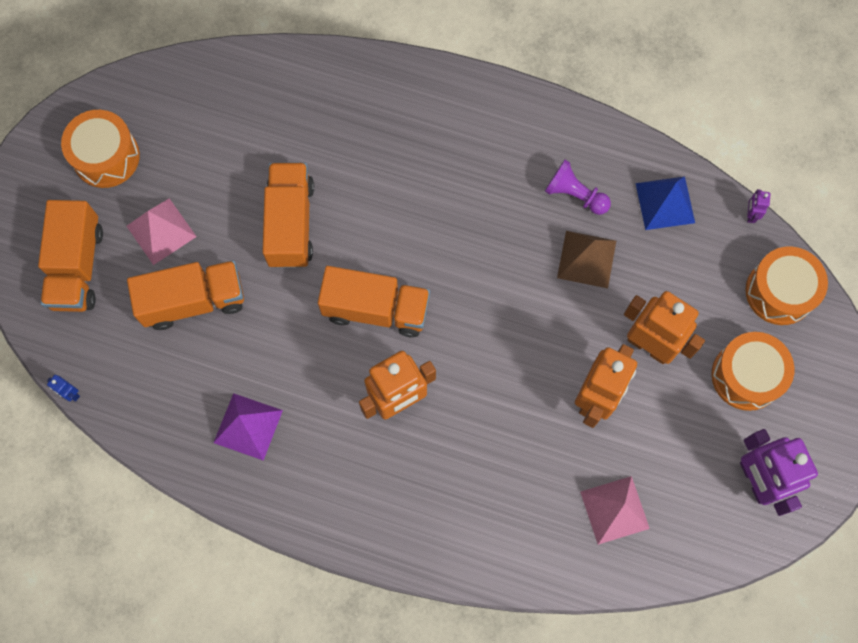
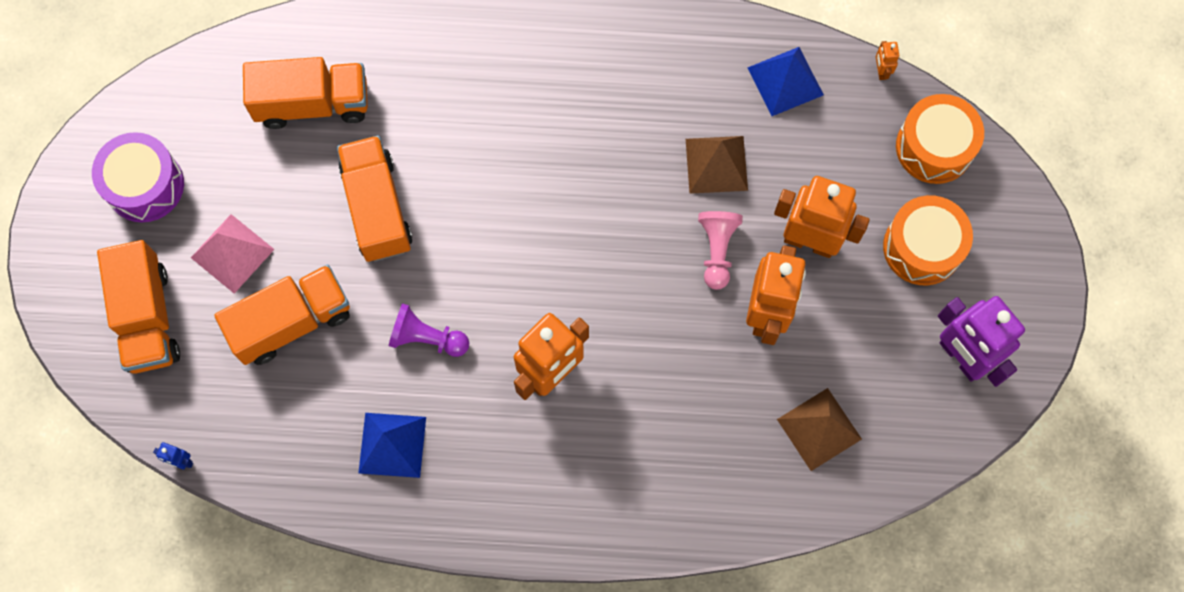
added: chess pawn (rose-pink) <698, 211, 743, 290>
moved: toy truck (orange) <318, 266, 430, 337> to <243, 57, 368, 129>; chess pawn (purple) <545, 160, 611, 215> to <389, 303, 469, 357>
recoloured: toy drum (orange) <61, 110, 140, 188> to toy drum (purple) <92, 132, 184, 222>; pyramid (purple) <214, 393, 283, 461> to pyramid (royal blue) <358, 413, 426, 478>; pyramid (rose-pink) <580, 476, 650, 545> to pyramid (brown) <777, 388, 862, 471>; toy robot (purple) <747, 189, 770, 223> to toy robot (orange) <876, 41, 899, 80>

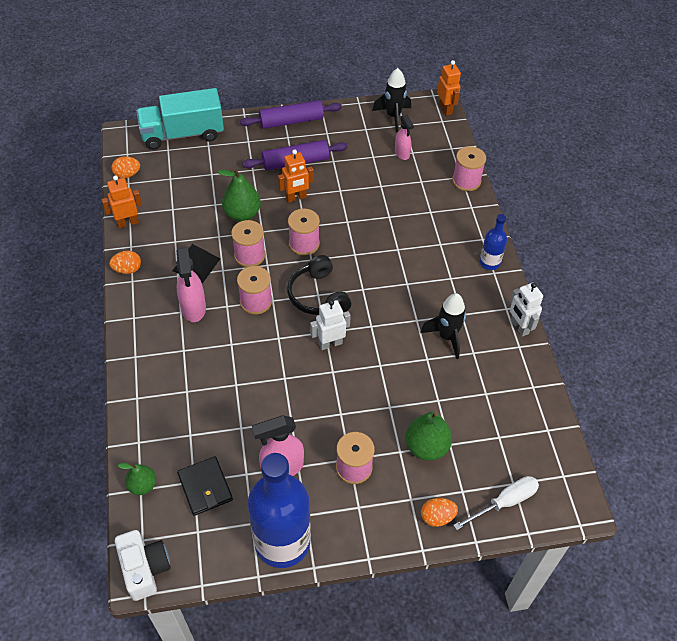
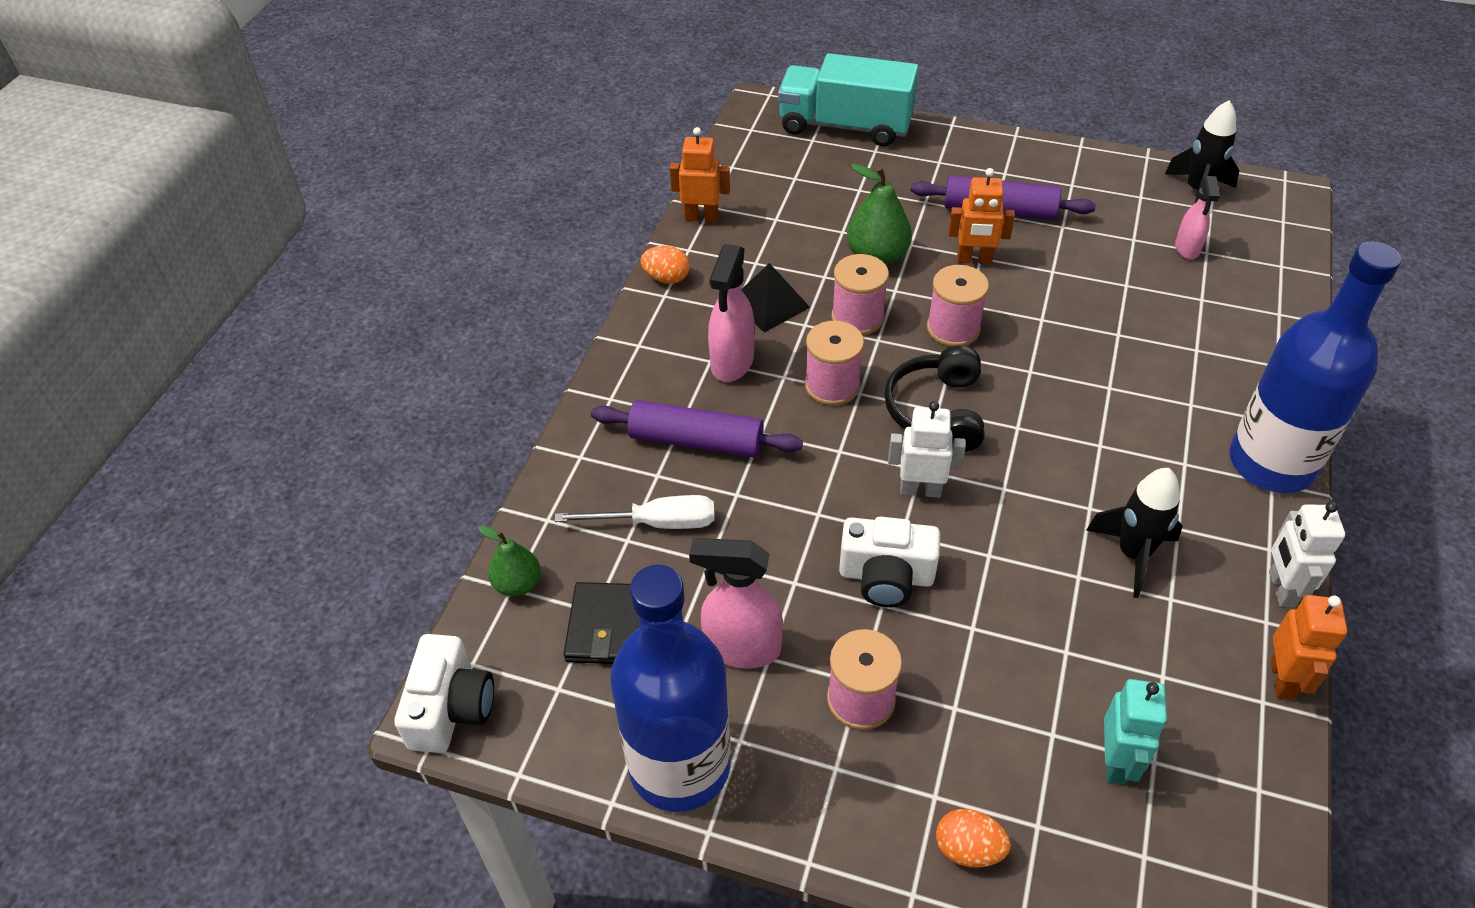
removed: toy egg (orange) <111, 156, 140, 178>; pear fruit (green) <405, 411, 452, 461>; spool (rose-pink) <452, 146, 486, 191>
added: compact camera (pure white) <839, 517, 940, 607>; toy robot (aqua) <1104, 679, 1167, 785>
moved: screwdriver (pure white) <453, 476, 539, 530> to <555, 495, 715, 529>; pastry roller (purple) <240, 100, 342, 129> to <591, 400, 803, 458>; toy robot (orange) <437, 60, 461, 116> to <1271, 595, 1347, 700>
resized: drink bottle (royal blue) <480, 214, 507, 270> = <1229, 241, 1401, 493> x2.12

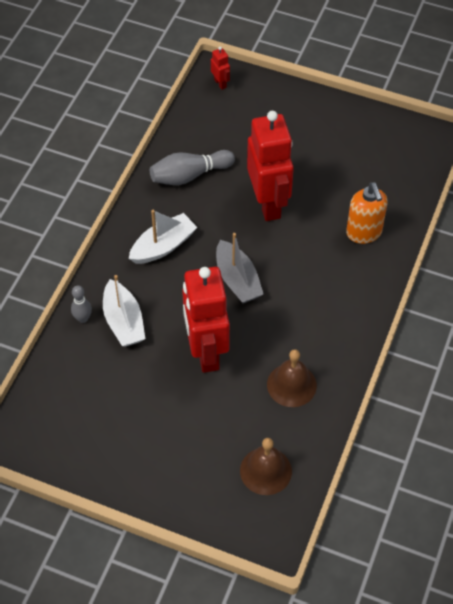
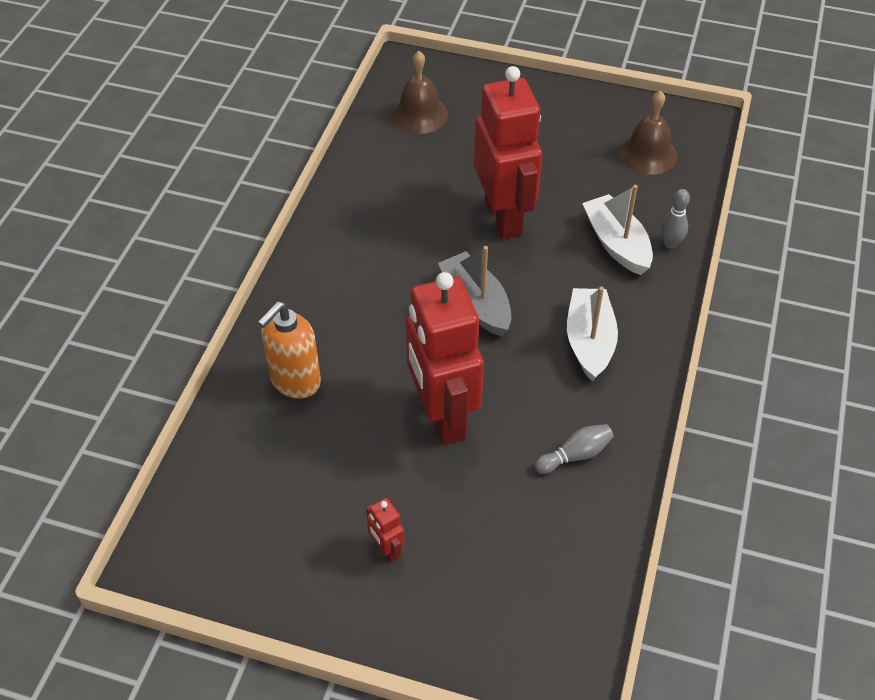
moved: toy robot (red) <211, 46, 230, 90> to <366, 498, 405, 563>; hand bell (brown) <267, 349, 317, 407> to <618, 90, 677, 175>
turned: pump bottle (orange) <346, 182, 388, 244> = <258, 301, 321, 399> 120 degrees counterclockwise; toy boat (pure white) <129, 210, 197, 264> = <567, 286, 618, 381> 135 degrees clockwise
resized: skittle (ash-grey) <150, 150, 235, 185> = <535, 424, 614, 474> x0.59

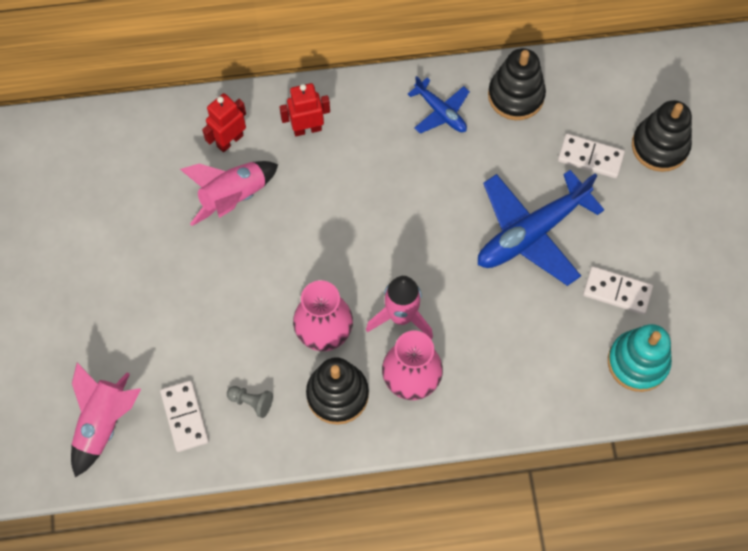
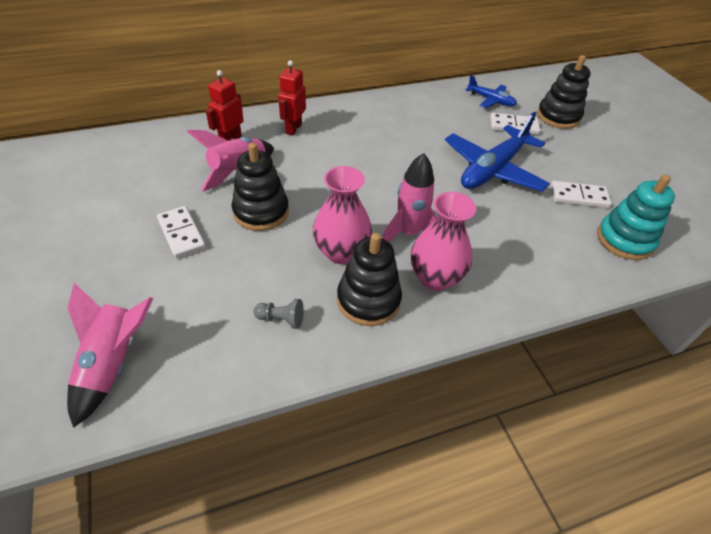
moved: domino piece (pure white) <160, 380, 209, 452> to <157, 206, 206, 258>; stacking rings (black) <488, 48, 546, 120> to <232, 143, 289, 231>; plane (royal blue) <408, 76, 470, 134> to <466, 75, 517, 108>
turned: toy robot (red) <279, 83, 330, 136> = <278, 60, 306, 135> 45 degrees counterclockwise

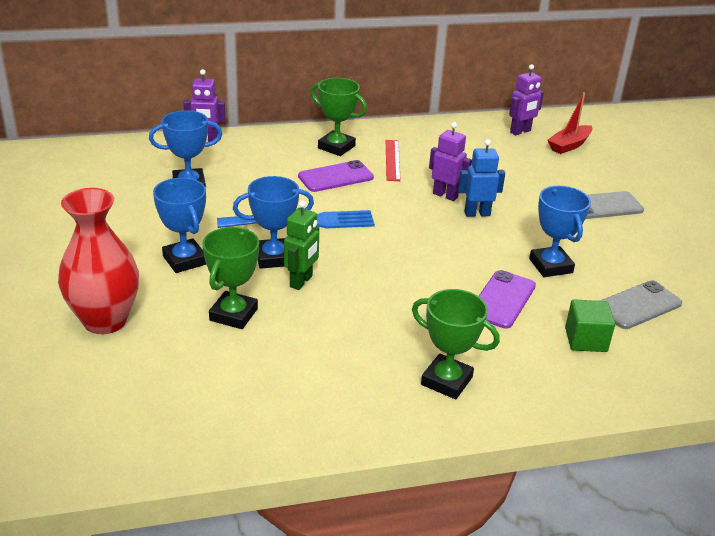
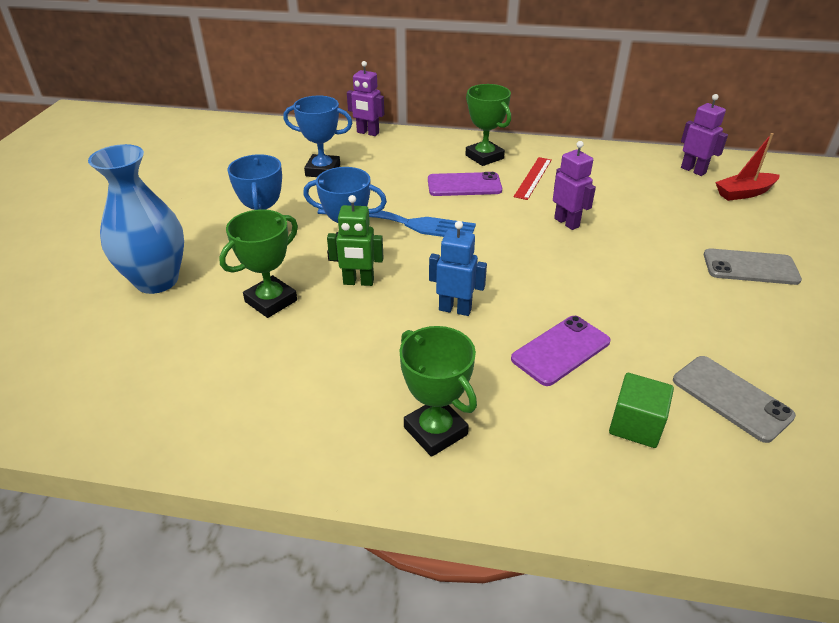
removed: trophy (royal blue) <529, 186, 591, 277>
moved: toy robot (royal blue) <458, 139, 505, 217> to <429, 221, 487, 316>
recoloured: tall vase (red) <58, 188, 139, 334> to tall vase (royal blue) <88, 144, 184, 294>
turned: toy robot (green) <284, 201, 319, 290> = <327, 195, 384, 286> 45 degrees clockwise; smartphone (ash-grey) <600, 280, 682, 329> = <673, 356, 796, 443> 60 degrees clockwise; toy robot (purple) <509, 64, 544, 135> = <681, 94, 728, 176> 120 degrees counterclockwise

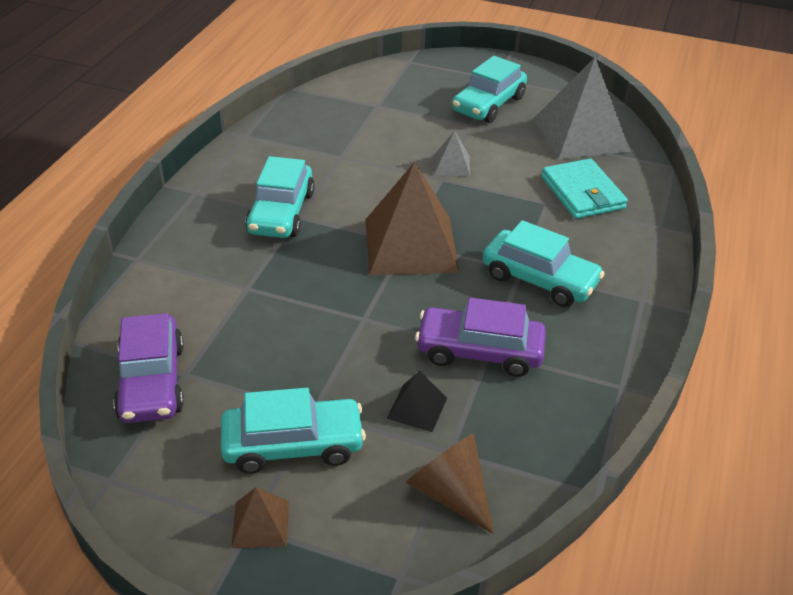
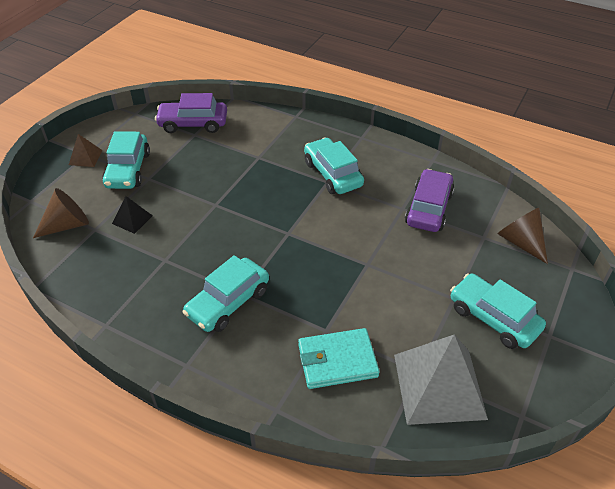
removed: pyramid (brown) <365, 162, 460, 275>; pyramid (ash-grey) <434, 131, 470, 176>
added: cone shape (brown) <497, 208, 548, 264>
moved: car (purple) <415, 297, 546, 377> to <405, 169, 454, 232>
turned: car (aqua) <245, 156, 315, 238> = <304, 138, 364, 194> 45 degrees clockwise

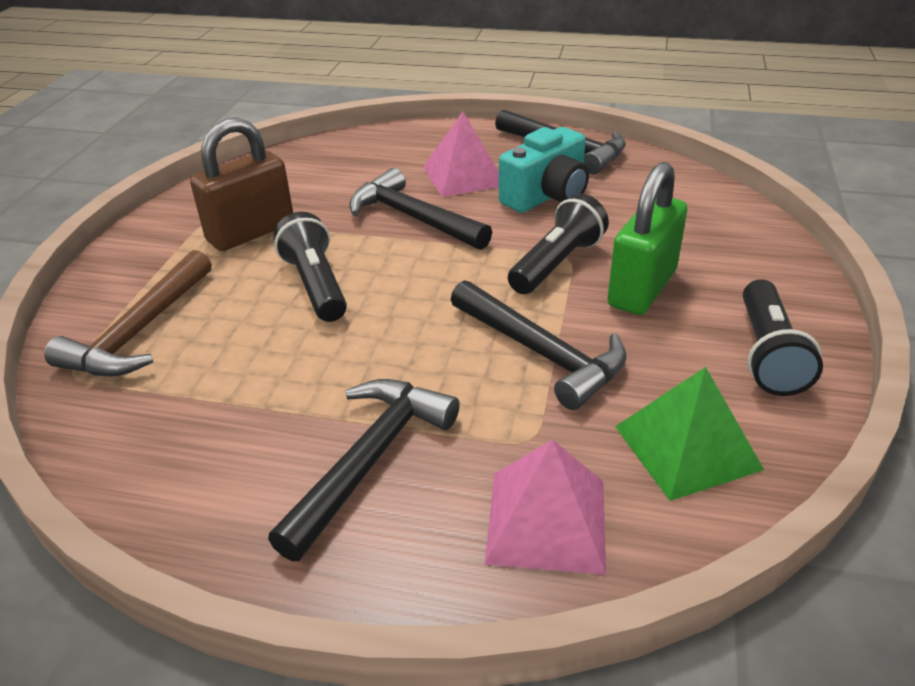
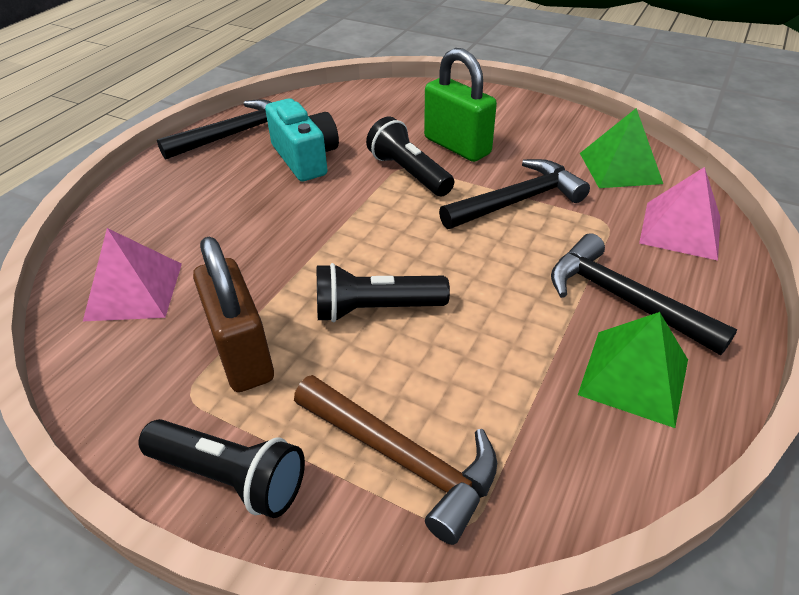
removed: hammer (black) <349, 168, 492, 250>
added: pyramid (green) <578, 312, 688, 428>
moved: pyramid (rose-pink) <423, 111, 499, 197> to <83, 228, 182, 321>; pocket torch (black) <743, 279, 823, 396> to <139, 419, 305, 518>

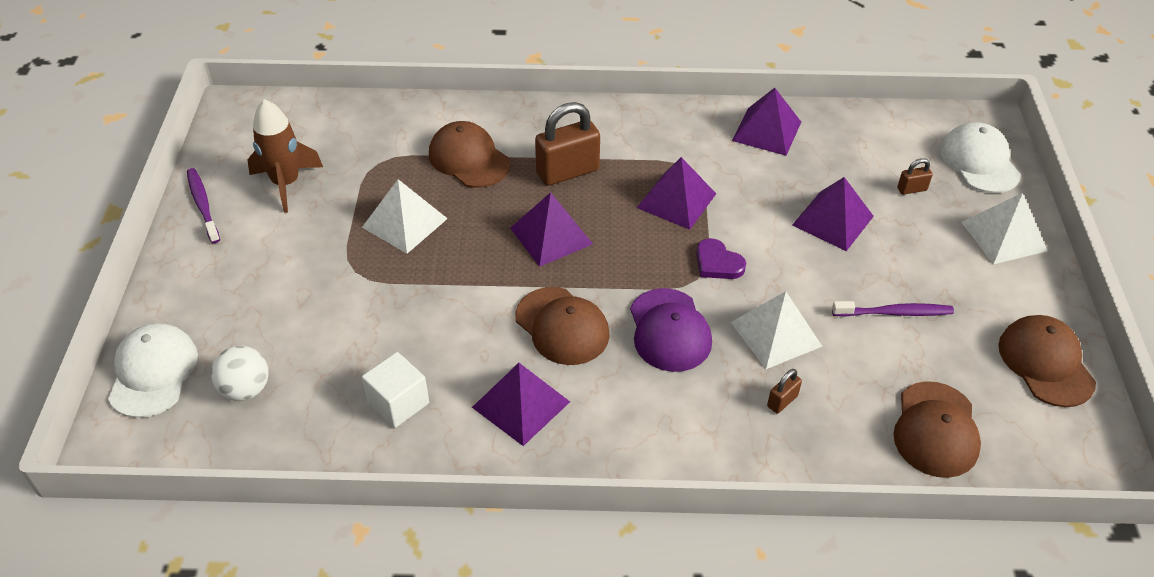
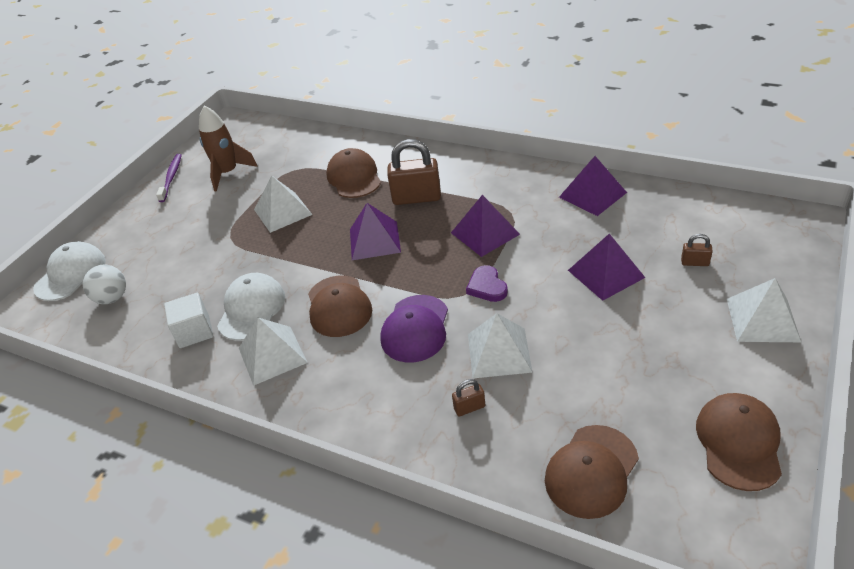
removed: dental brush (purple) <832, 301, 954, 317>
moved: cap (pure white) <940, 122, 1021, 193> to <217, 273, 285, 341>
recoloured: pyramid (purple) <472, 363, 570, 446> to pyramid (pure white) <239, 318, 308, 386>

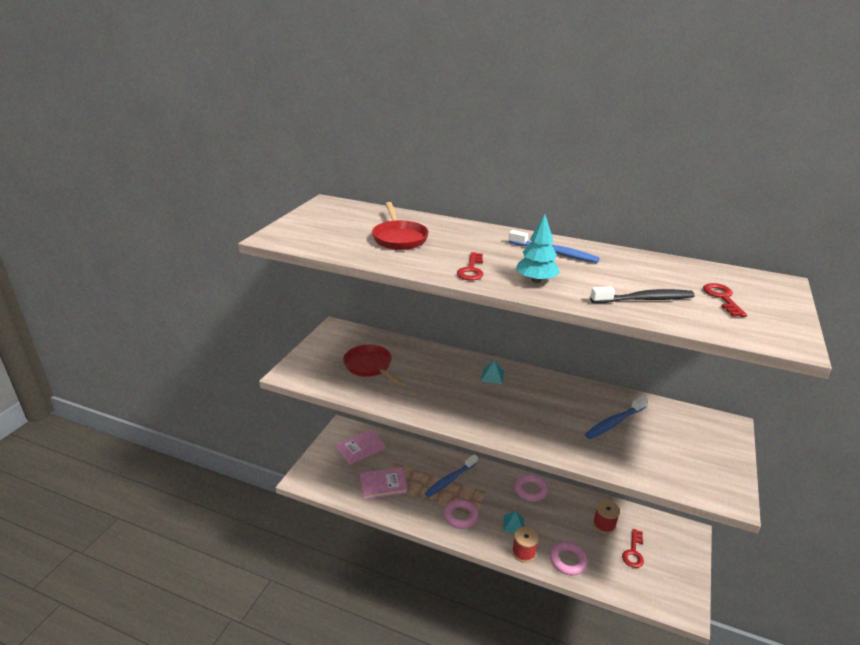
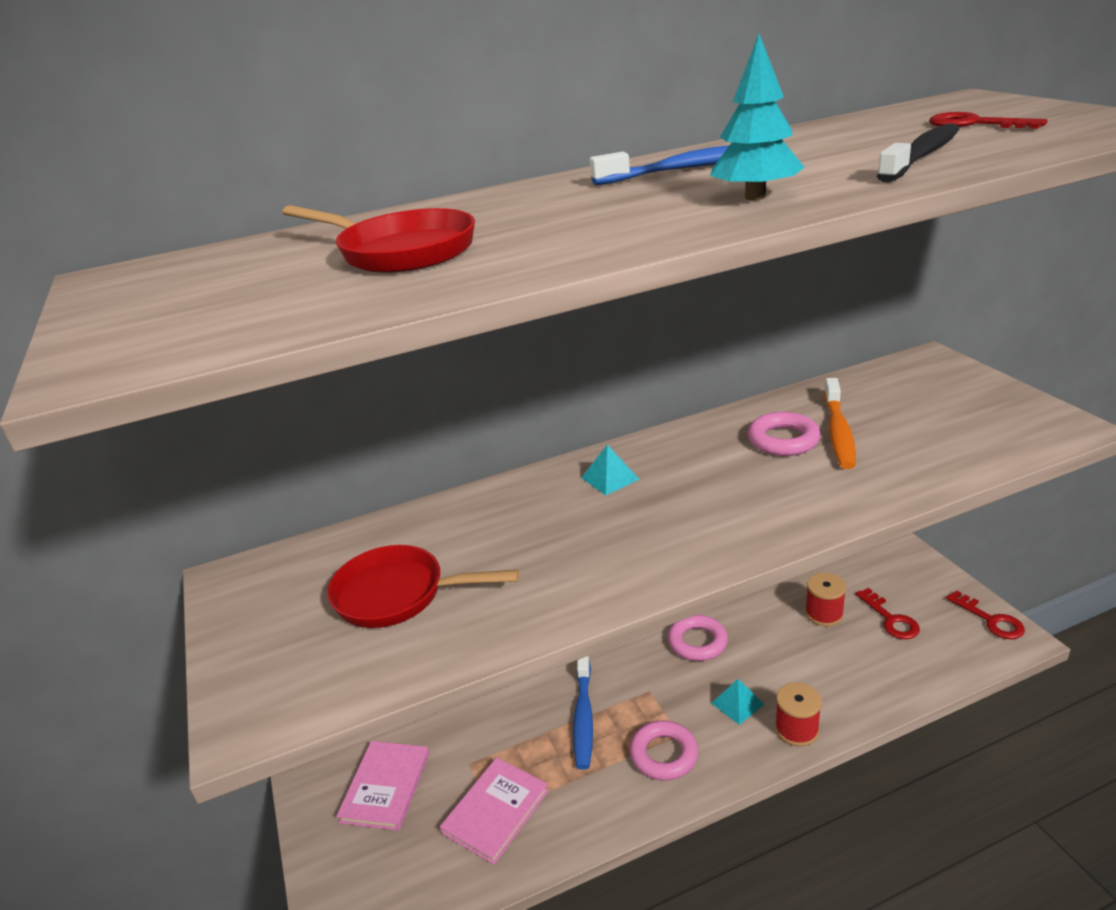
moved: hoop (rose-pink) <550, 542, 588, 575> to <748, 412, 821, 456>; door key (red) <457, 252, 483, 280> to <946, 590, 1025, 639>
recoloured: dental brush (royal blue) <585, 396, 648, 439> to dental brush (orange) <824, 378, 856, 469>

